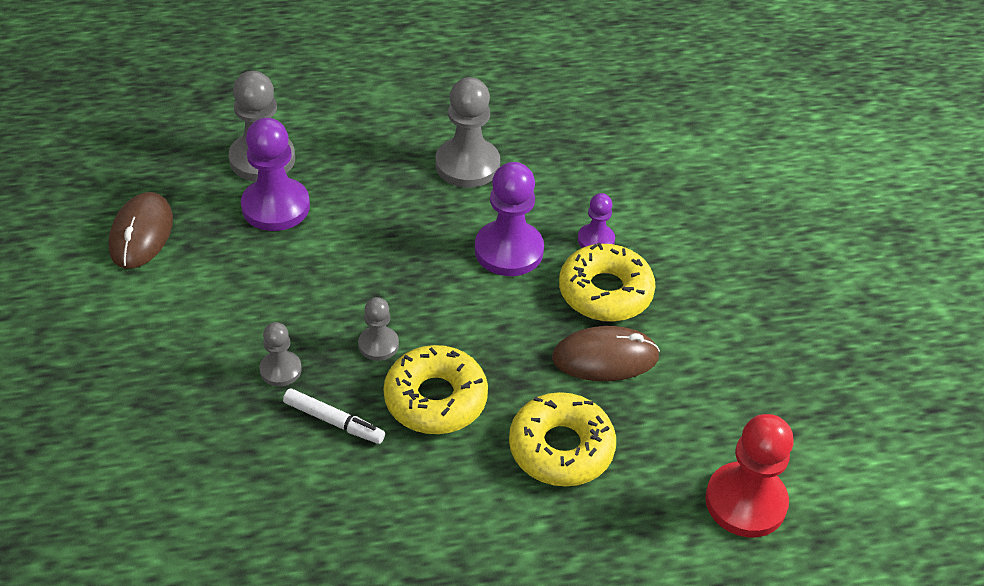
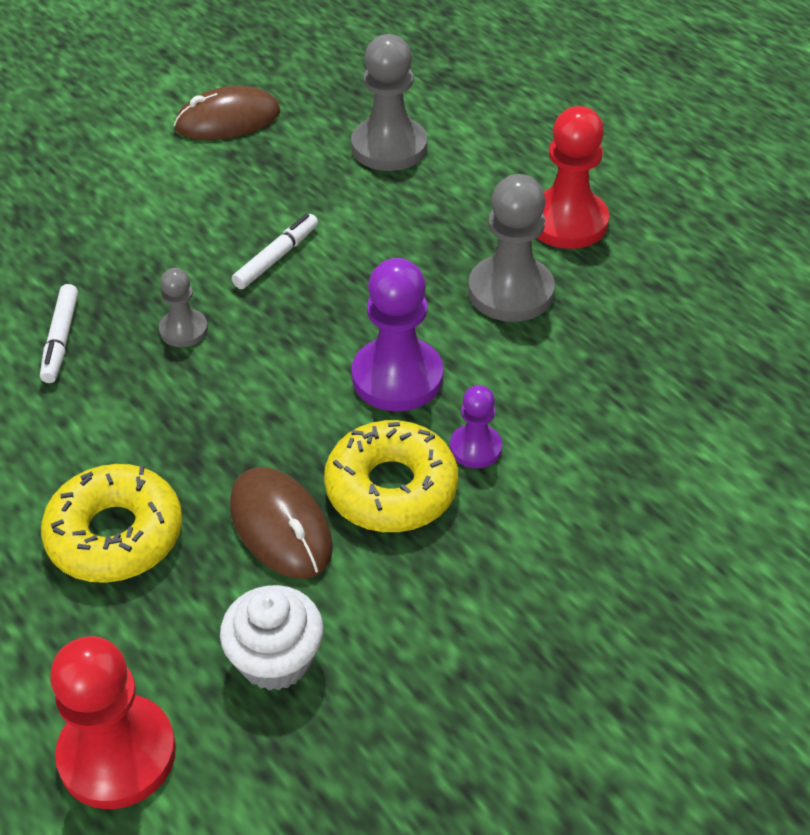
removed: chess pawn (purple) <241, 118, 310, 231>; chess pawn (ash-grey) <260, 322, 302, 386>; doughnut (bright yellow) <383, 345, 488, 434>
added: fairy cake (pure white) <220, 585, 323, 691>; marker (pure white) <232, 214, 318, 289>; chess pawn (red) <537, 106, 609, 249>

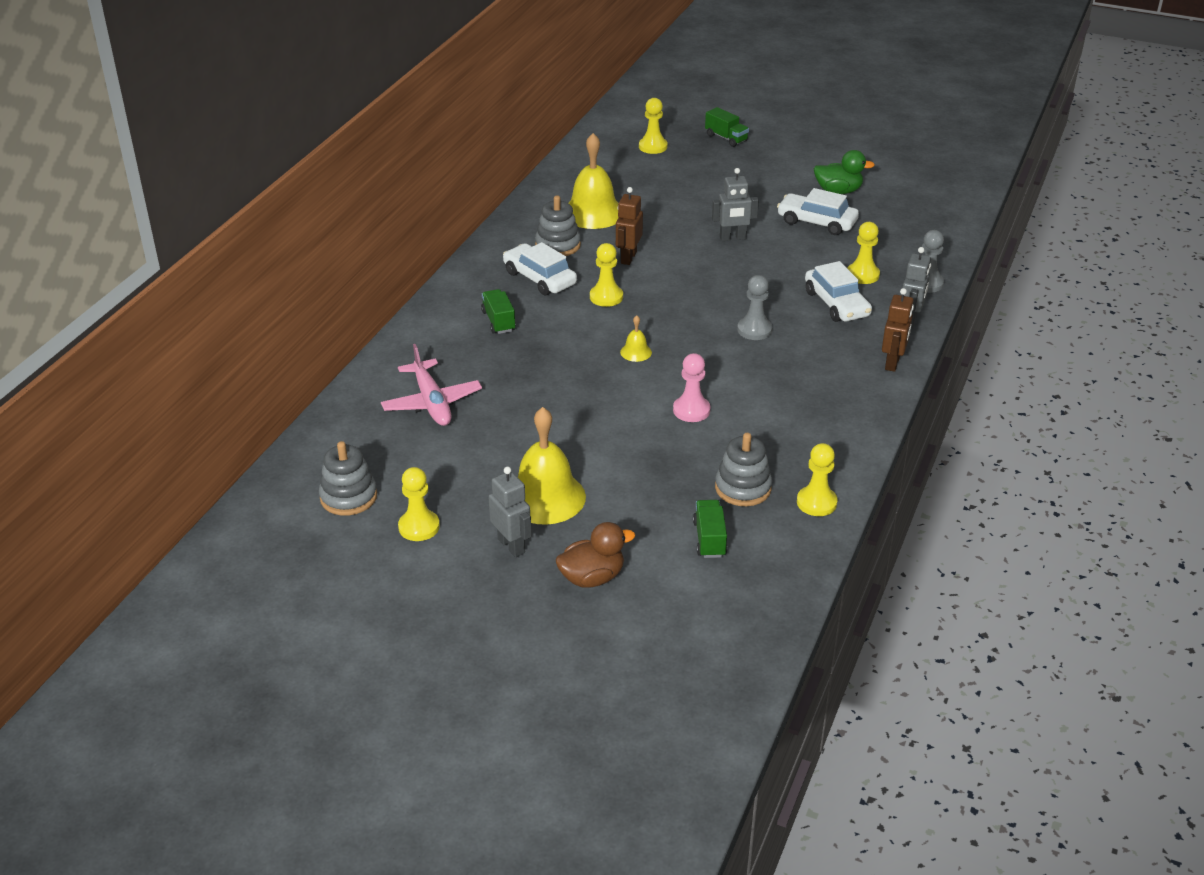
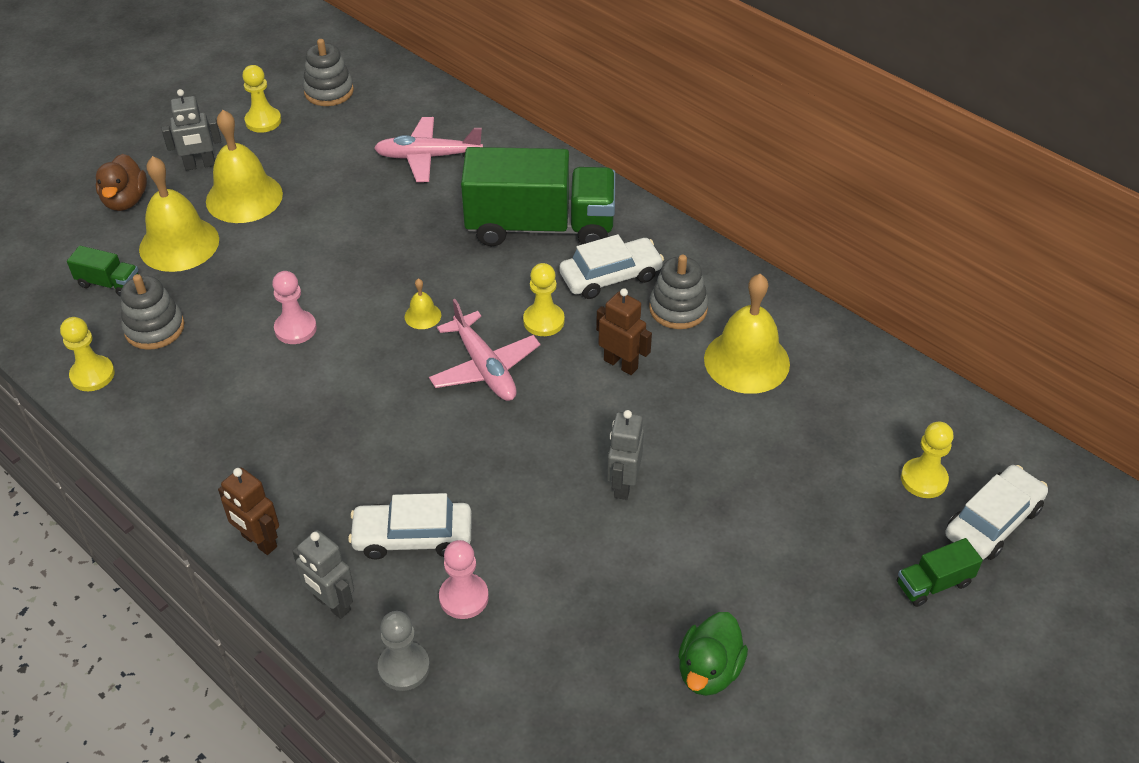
removed: chess pawn (ash-grey) <737, 275, 772, 340>
added: hand bell (bright yellow) <139, 156, 219, 272>; plane (rose-pink) <429, 299, 540, 401>
moved: car (pure white) <777, 188, 859, 235> to <945, 465, 1048, 560>
recoloured: chess pawn (bright yellow) <847, 222, 880, 284> to chess pawn (rose-pink) <439, 540, 489, 619>
resized: toy truck (green) <481, 289, 516, 334> = <461, 147, 615, 246> x2.43

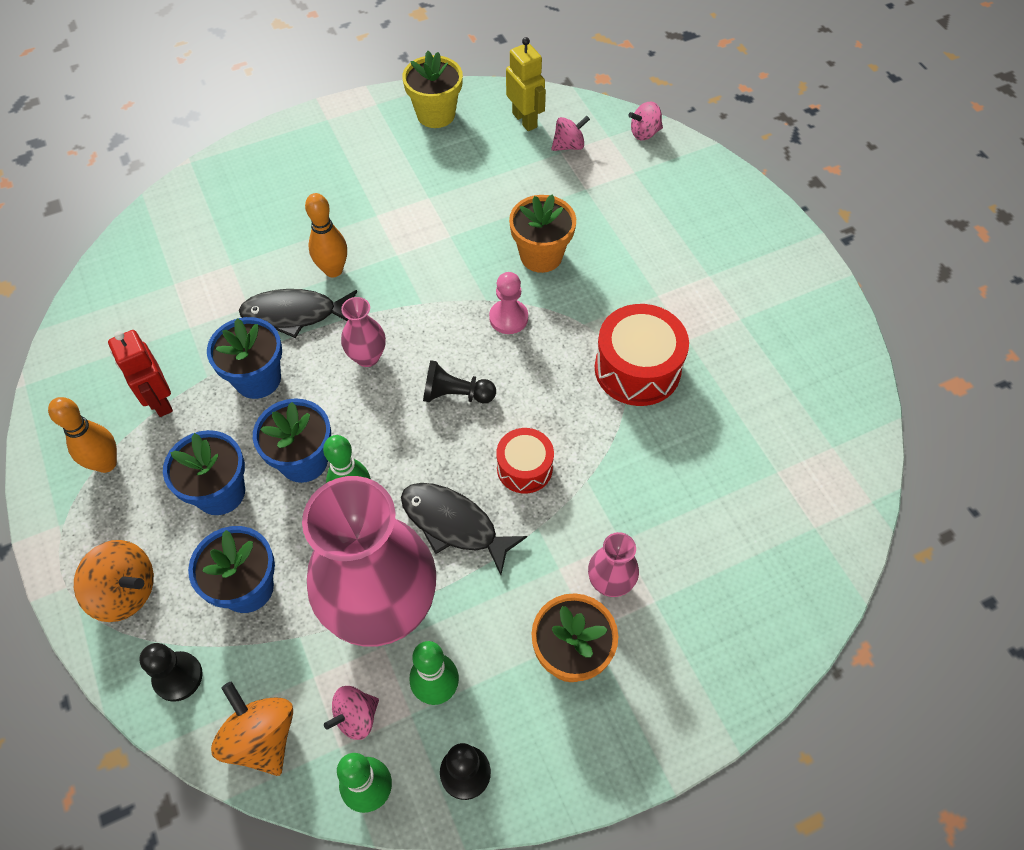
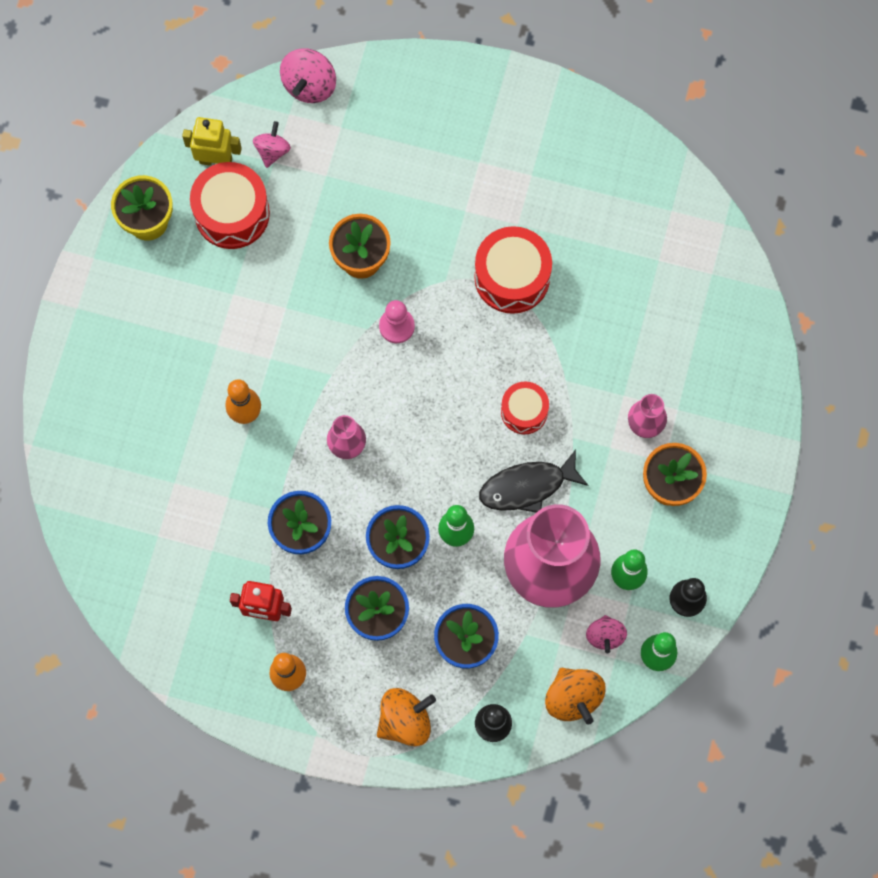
removed: fish figure (black) <239, 289, 357, 338>; chess pawn (black) <423, 360, 496, 403>
added: toy drum (red) <190, 162, 270, 249>
turned: whirligig (orange) <211, 681, 293, 776> = <545, 668, 606, 725> 120 degrees counterclockwise
resized: whirligig (rose-pink) <628, 102, 663, 140> = <280, 48, 336, 103> x1.55

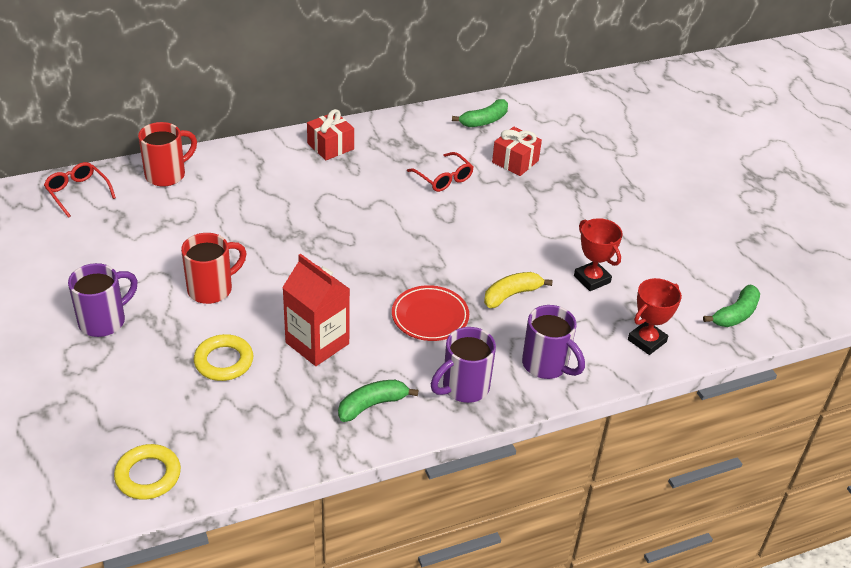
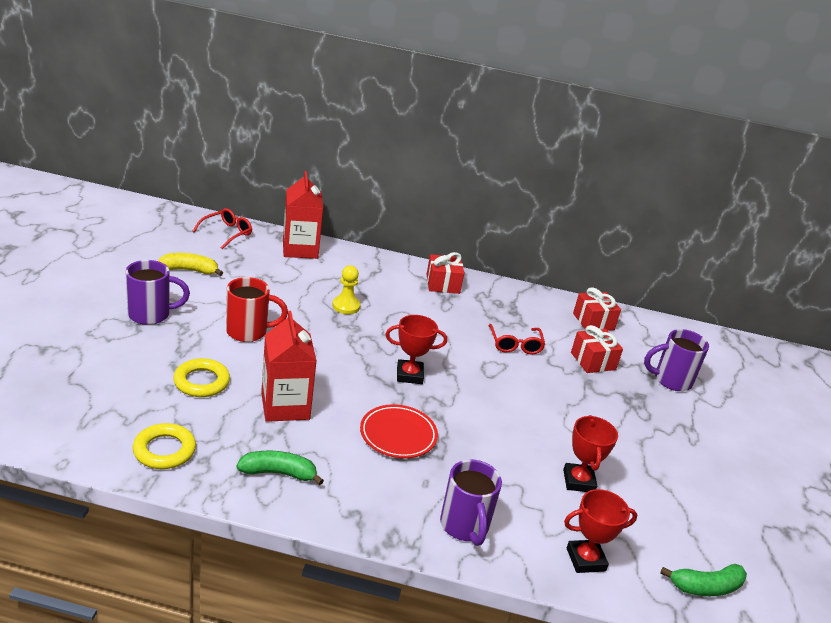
added: chess pawn (bright yellow) <332, 266, 360, 314>; trophy (red) <386, 315, 447, 384>
moved: hoop (bright yellow) <114, 444, 181, 500> to <133, 423, 196, 469>; banana (bright yellow) <484, 272, 553, 308> to <158, 253, 223, 276>; mug (purple) <431, 327, 496, 403> to <644, 329, 709, 391>
replaced: mug (red) <138, 122, 197, 187> to carton (red) <283, 171, 323, 259>; banana (green) <452, 99, 508, 127> to gift (red) <573, 287, 621, 331>
turned: eyeglasses (red) <44, 162, 116, 218> = <192, 208, 252, 249> 45 degrees clockwise

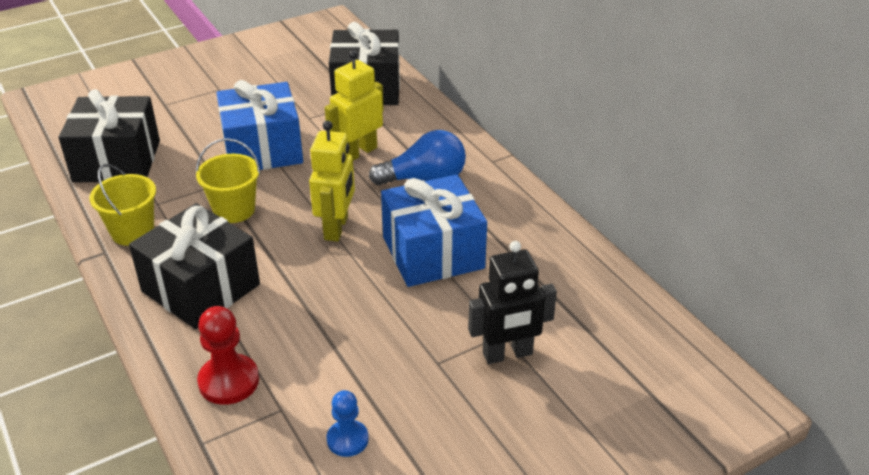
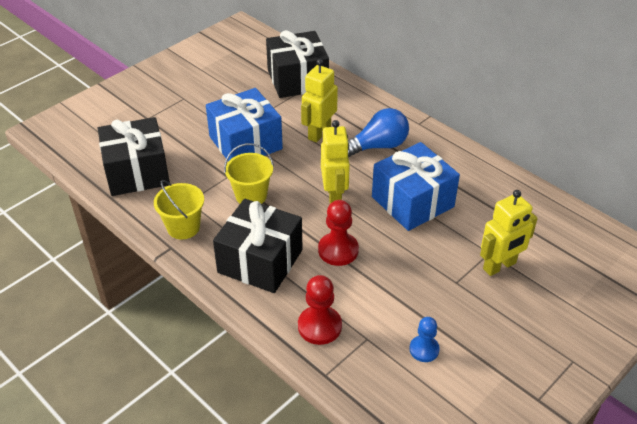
added: chess pawn (red) <318, 200, 359, 266>
recoloured: toy robot (black) <468, 241, 557, 364> to toy robot (bright yellow) <480, 190, 538, 276>

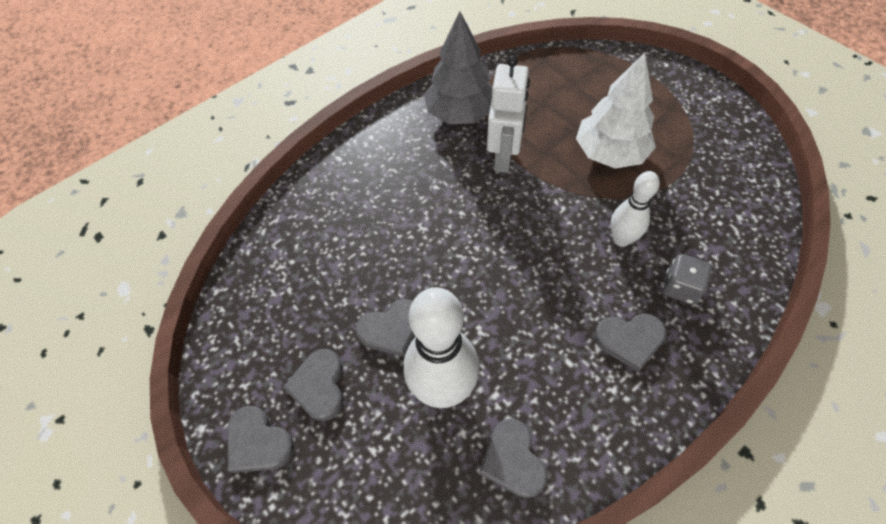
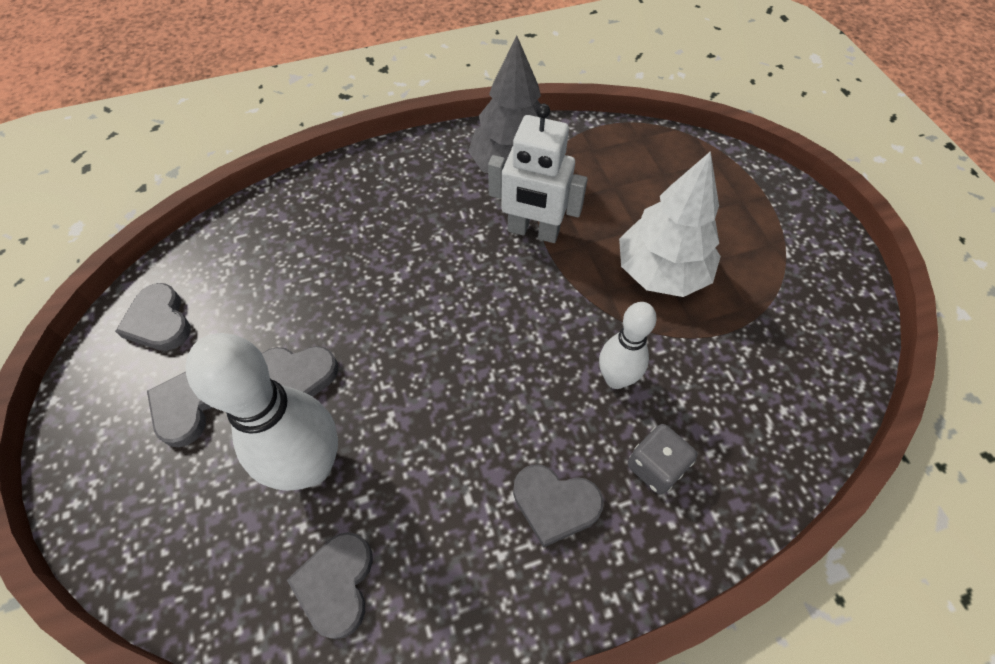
moved: love heart (ash-grey) <227, 406, 295, 473> to <115, 283, 191, 351>
turned: toy robot (pure white) <487, 56, 530, 173> = <488, 104, 588, 243> 75 degrees clockwise

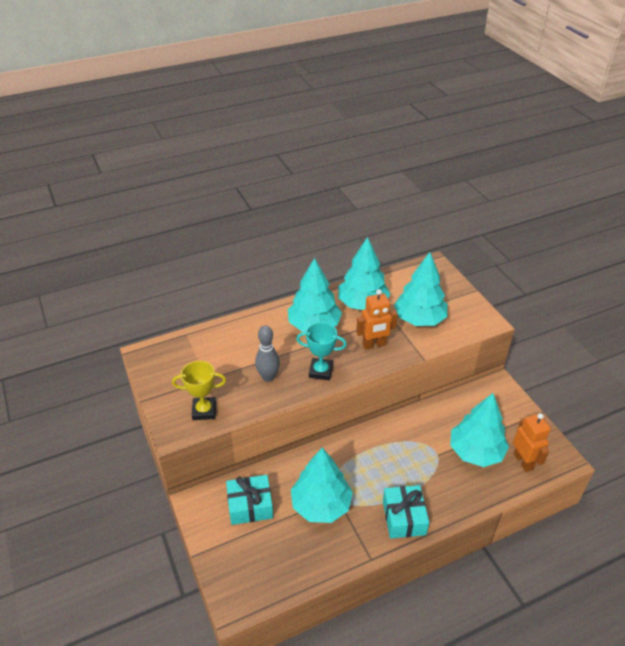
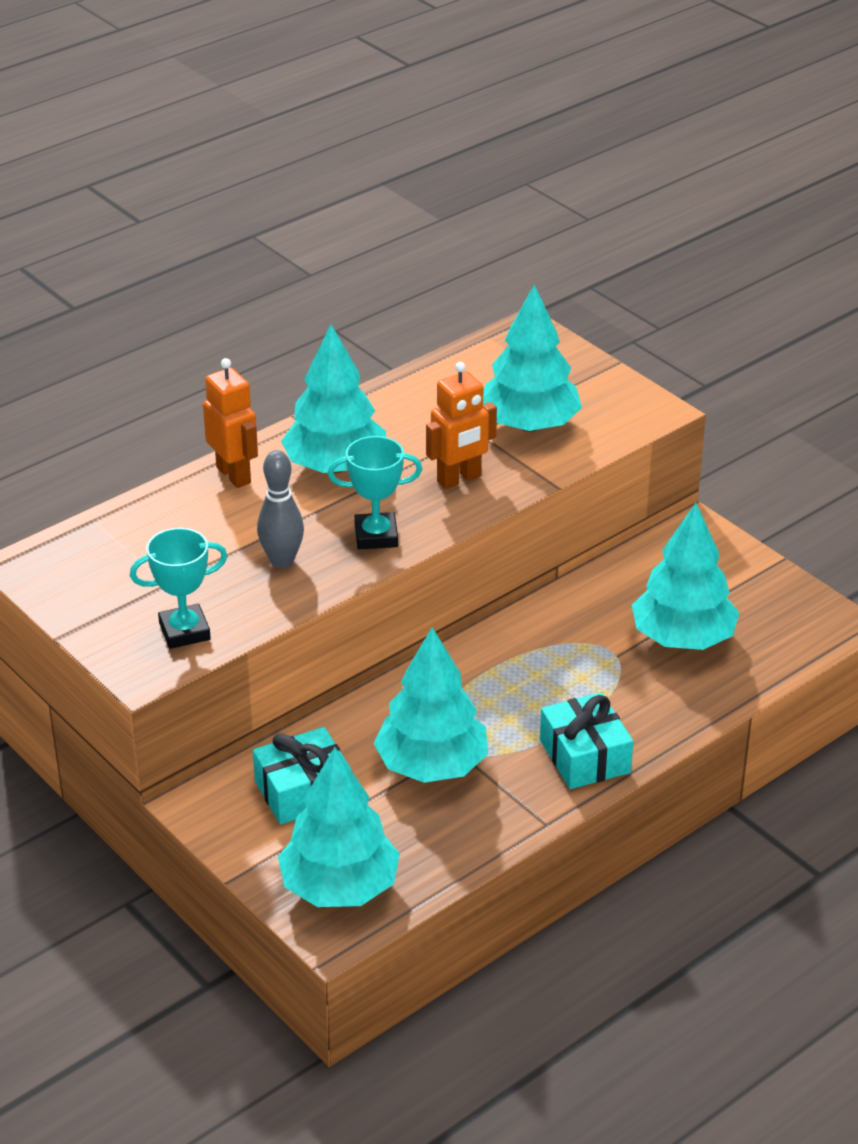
moved: toy robot (orange) <513, 413, 551, 472> to <203, 358, 258, 488>; tree (aqua) <338, 237, 391, 310> to <278, 747, 400, 907>
recoloured: trophy (bright yellow) <172, 361, 226, 420> to trophy (aqua) <130, 528, 227, 649>

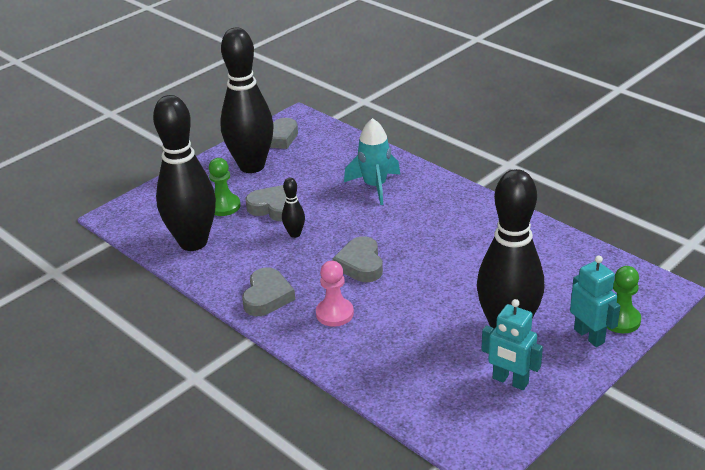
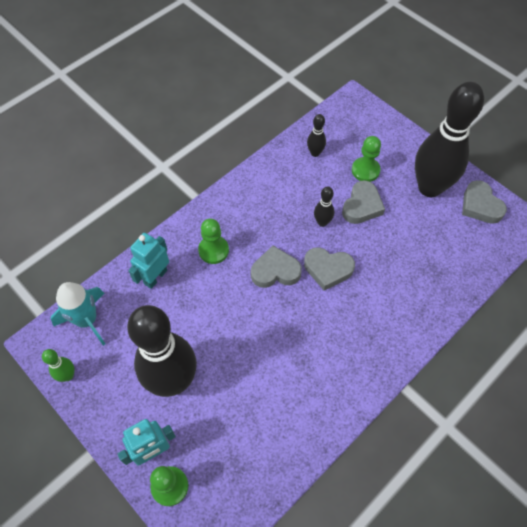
added: skittle (green) <42, 349, 75, 382>
moved: spaceship (aqua) <344, 118, 400, 205> to <51, 282, 105, 346>; toy robot (aqua) <482, 299, 543, 390> to <128, 233, 169, 289>; love heart (ash-grey) <242, 267, 295, 316> to <304, 247, 355, 291>
recoloured: chess pawn (rose-pink) <316, 261, 354, 327> to chess pawn (green) <198, 219, 229, 264>
resized: skittle (black) <153, 95, 216, 251> = <307, 114, 326, 157> x0.41

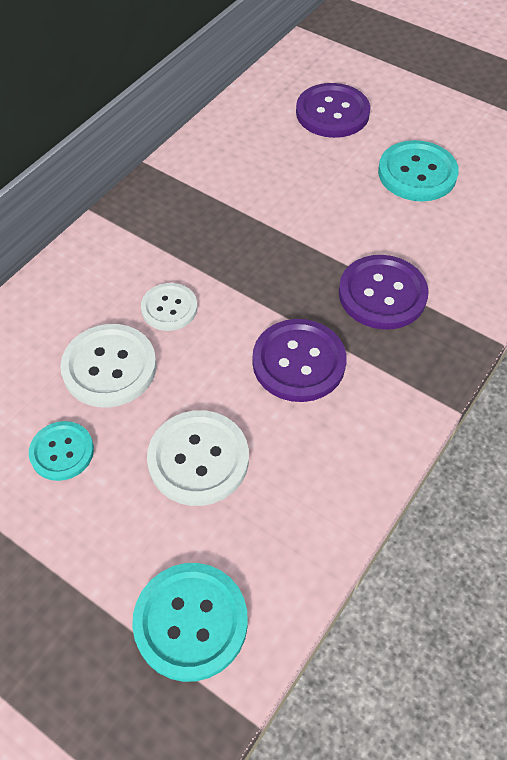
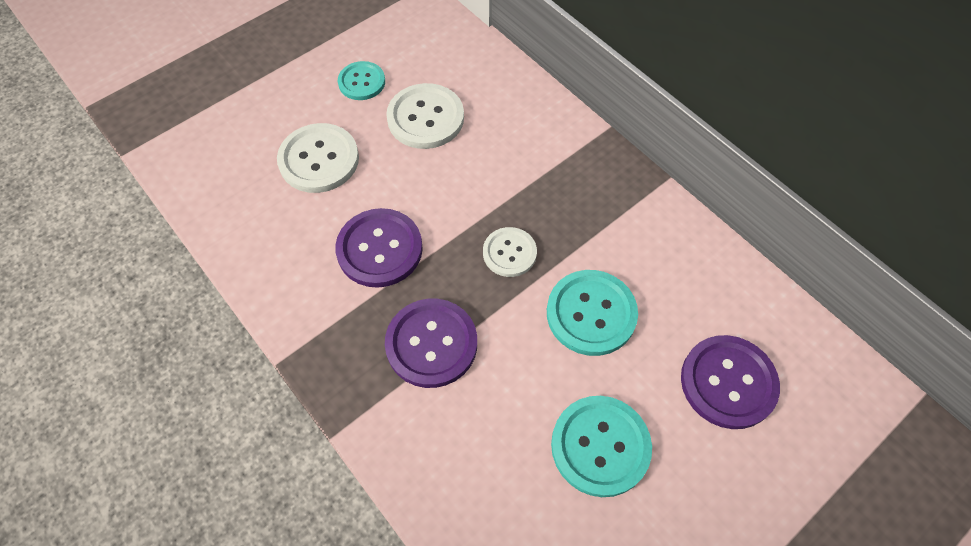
moved: shirt button (pure white) <141, 283, 197, 331> to <483, 227, 537, 277>; shirt button (aqua) <132, 563, 248, 682> to <547, 270, 638, 356>

